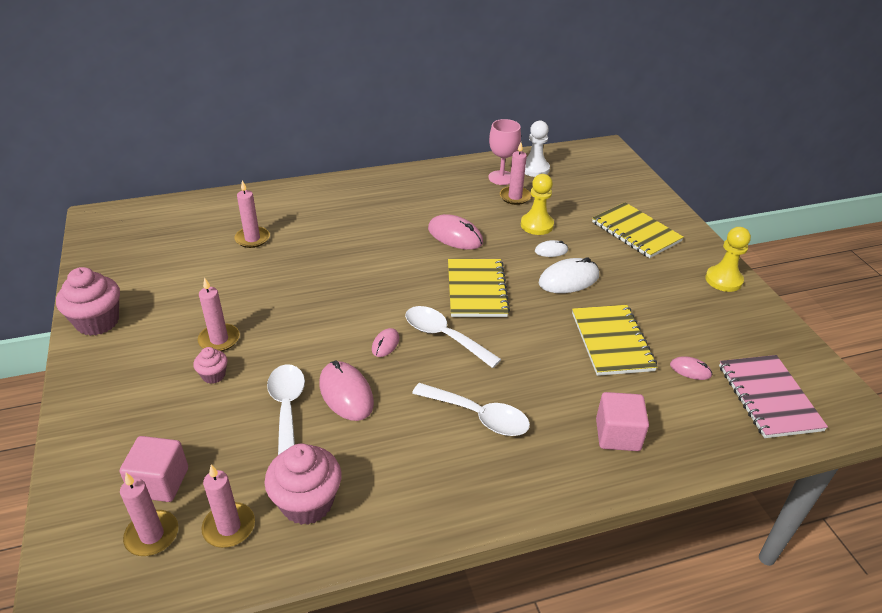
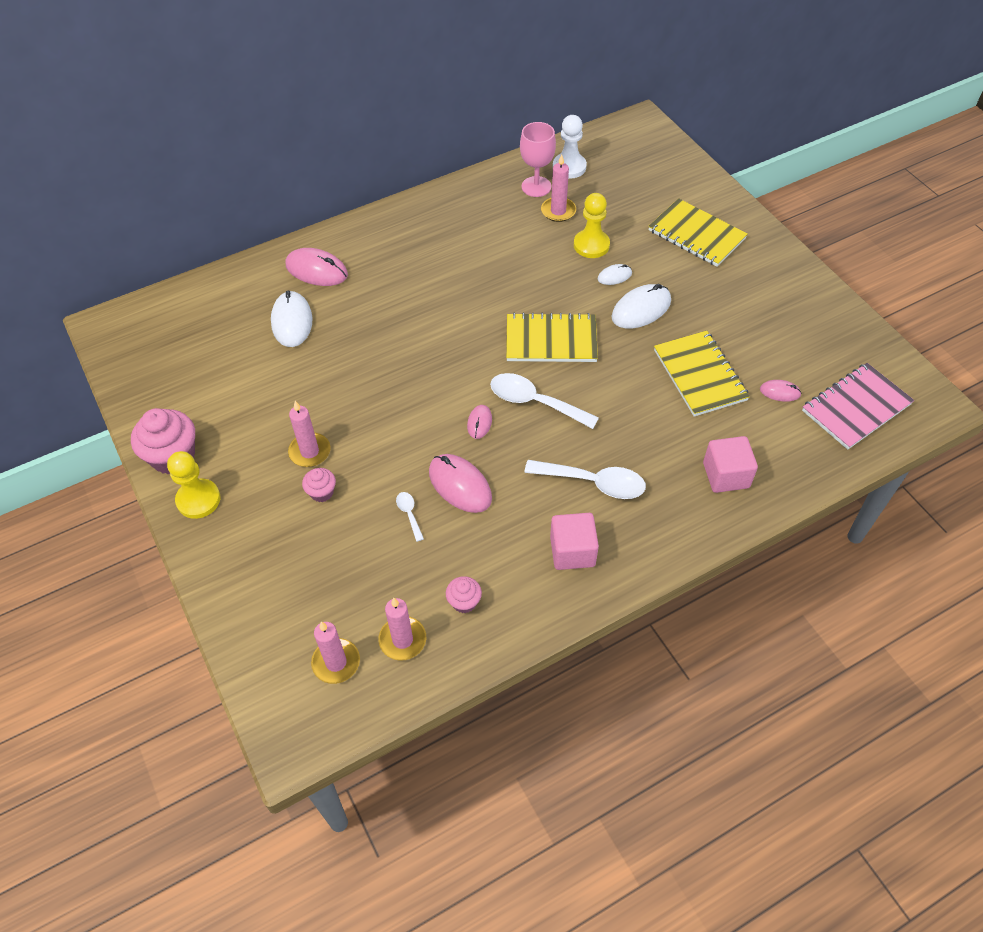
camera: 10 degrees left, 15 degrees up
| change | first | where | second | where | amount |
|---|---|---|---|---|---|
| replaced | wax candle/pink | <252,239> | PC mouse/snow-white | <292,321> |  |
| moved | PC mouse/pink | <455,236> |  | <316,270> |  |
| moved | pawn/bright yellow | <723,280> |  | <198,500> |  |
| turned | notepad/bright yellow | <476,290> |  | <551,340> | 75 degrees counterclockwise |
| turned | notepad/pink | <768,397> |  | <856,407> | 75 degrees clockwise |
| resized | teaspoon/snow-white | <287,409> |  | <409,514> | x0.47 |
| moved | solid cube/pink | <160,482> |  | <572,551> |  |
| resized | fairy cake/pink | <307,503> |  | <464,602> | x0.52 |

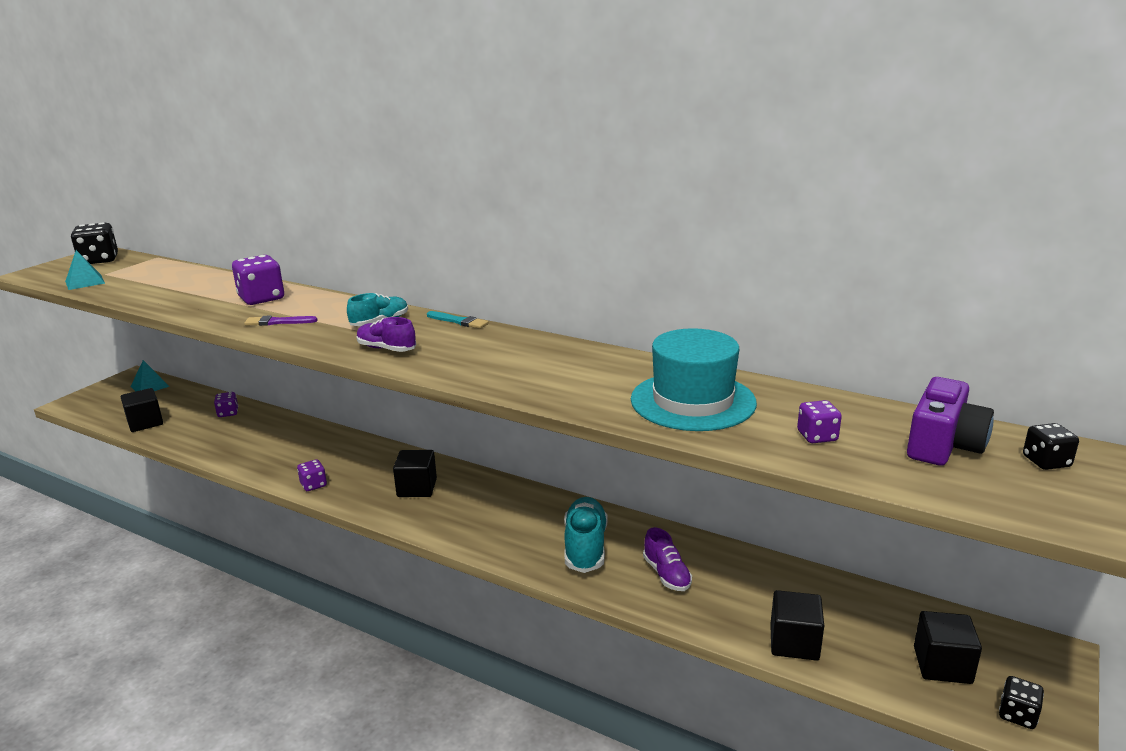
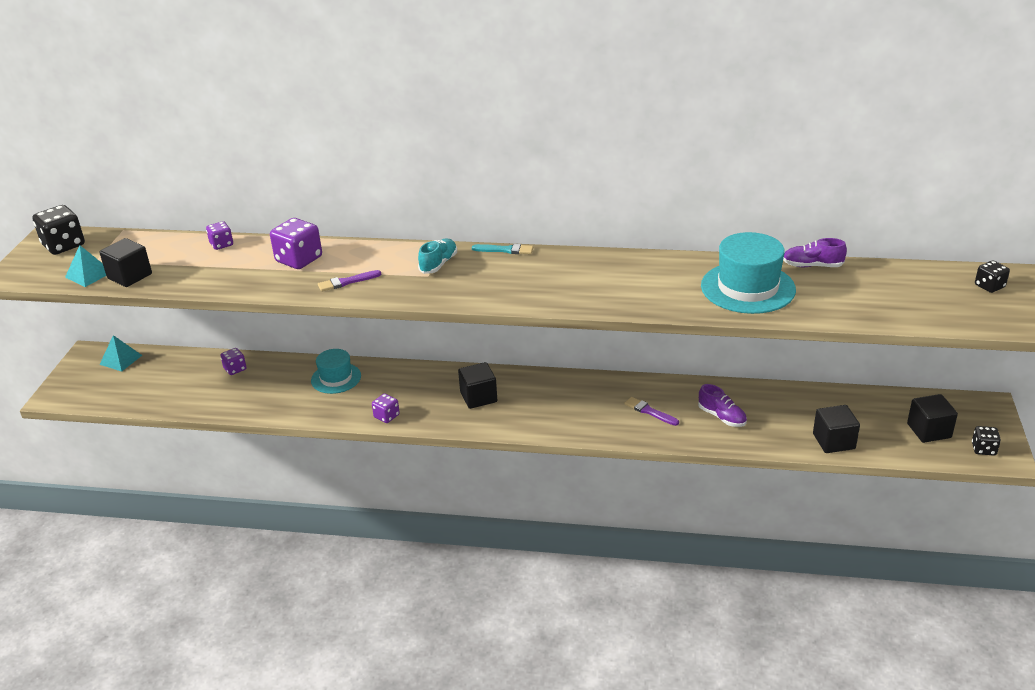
camera: 20 degrees left, 10 degrees up
| change | first | where | second | where | amount |
|---|---|---|---|---|---|
| moved | lace-up shoe/violet | <386,349> |  | <812,266> |  |
| removed | photo camera/violet | <943,445> |  |  |  |
| moved | solid cube/black | <145,423> |  | <130,276> |  |
| moved | die/violet | <817,436> |  | <221,244> |  |
| replaced | lace-up shoe/aqua | <585,547> | paintbrush/violet | <649,411> |  |
| added |  |  | tall hat/aqua | <336,378> |  |

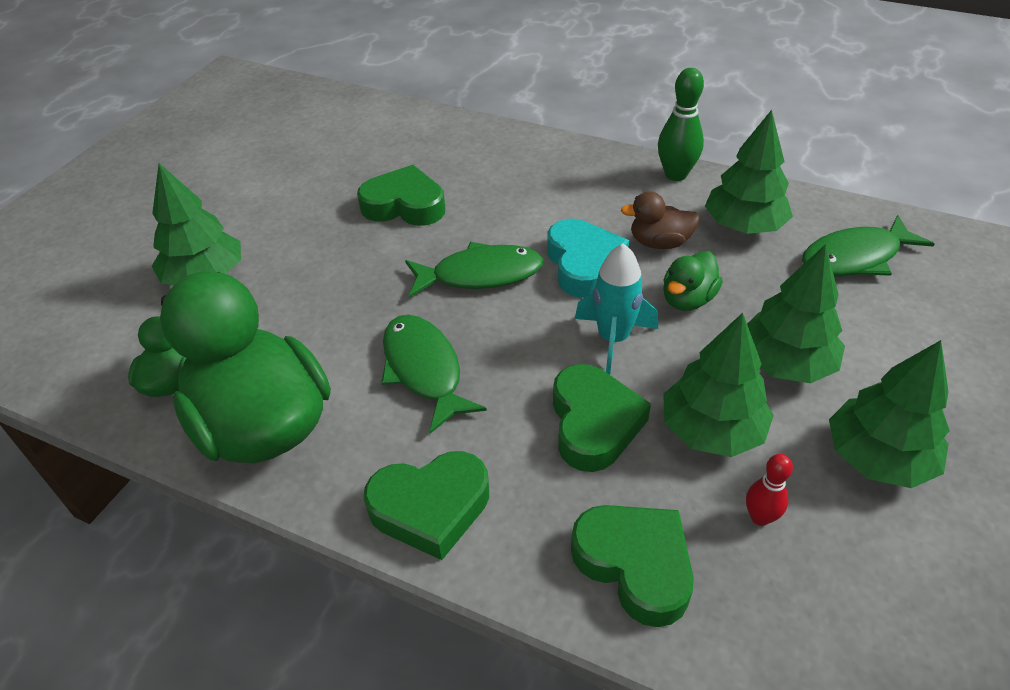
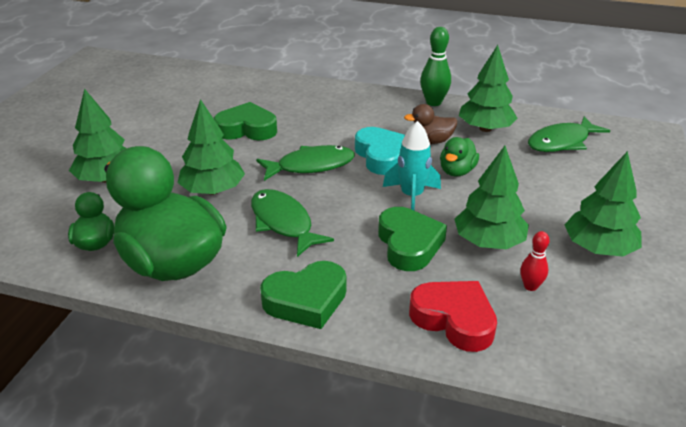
camera: 10 degrees left, 10 degrees down
| change | first | where | second | where | amount |
|---|---|---|---|---|---|
| moved | fir tree/emerald | <785,363> |  | <213,190> |  |
| recoloured | heart/emerald | <635,565> | heart/red | <454,319> |  |

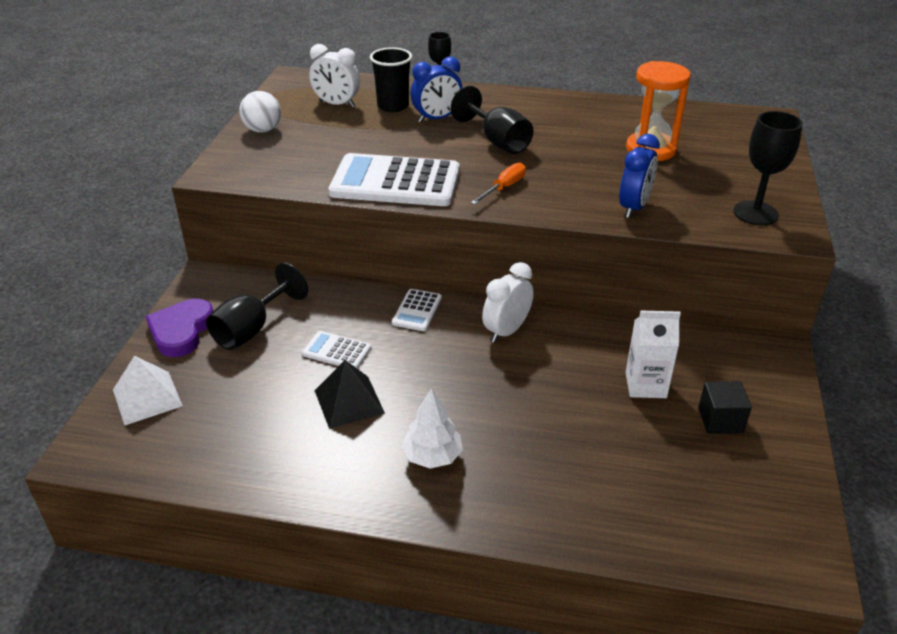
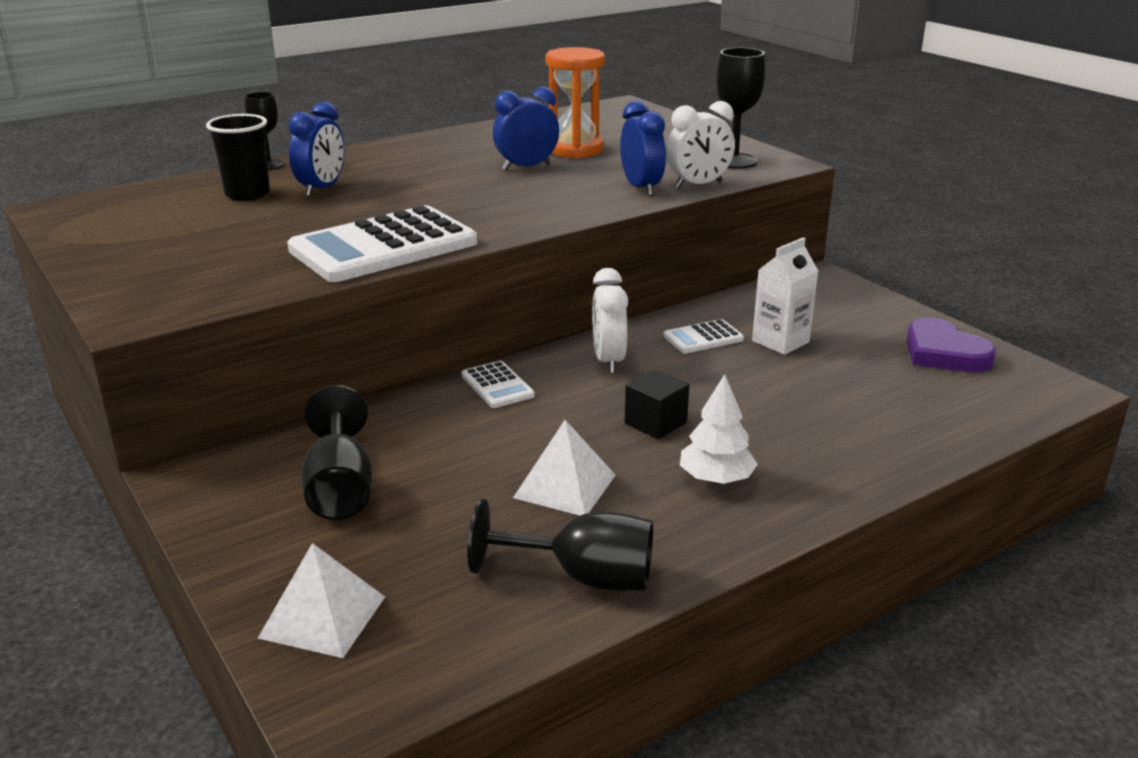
camera: 45 degrees left, 10 degrees down
| change | first | where | second | where | amount |
|---|---|---|---|---|---|
| moved | clock/snow-white | <336,104> |  | <698,185> |  |
| moved | chalice/black | <497,141> |  | <584,577> |  |
| removed | ball/snow-white | <263,130> |  |  |  |
| removed | hand screwdriver/orange | <504,188> |  |  |  |
| moved | heart/violet | <181,331> |  | <944,353> |  |
| moved | pocket calculator/snow-white | <337,351> |  | <703,338> |  |
| recoloured | pyramid shape/black | <349,401> | pyramid shape/snow-white | <564,486> |  |
| moved | solid cube/black | <720,420> |  | <655,423> |  |
| added |  |  | clock/blue | <526,167> |  |

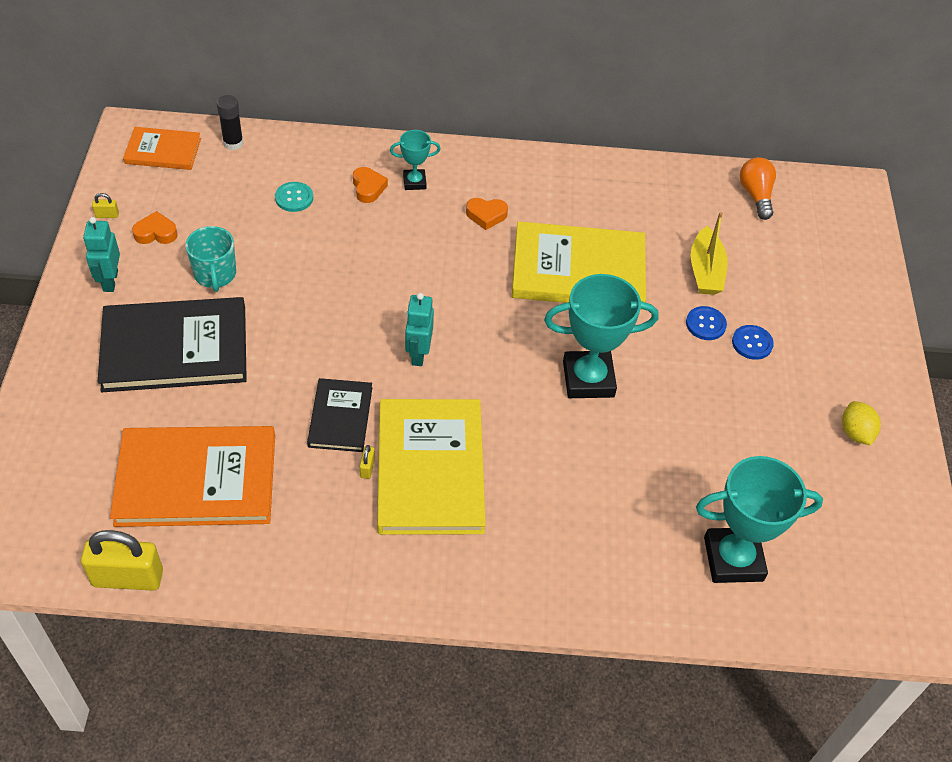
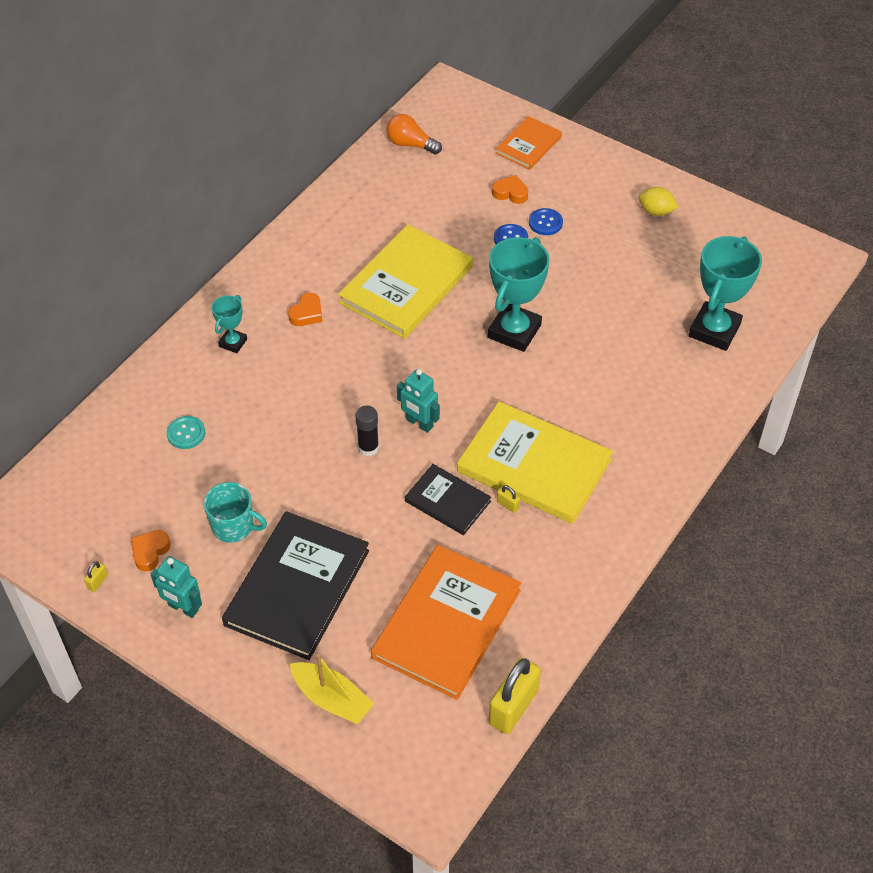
camera: 55 degrees left, 0 degrees up
| change | first | where | second | where | amount |
|---|---|---|---|---|---|
| moved | glue/black | <233,143> |  | <368,447> |  |
| moved | hardcover/orange | <163,151> |  | <529,145> |  |
| moved | heart/orange | <368,188> |  | <510,193> |  |
| moved | sailboat/bright yellow | <705,271> |  | <332,699> |  |

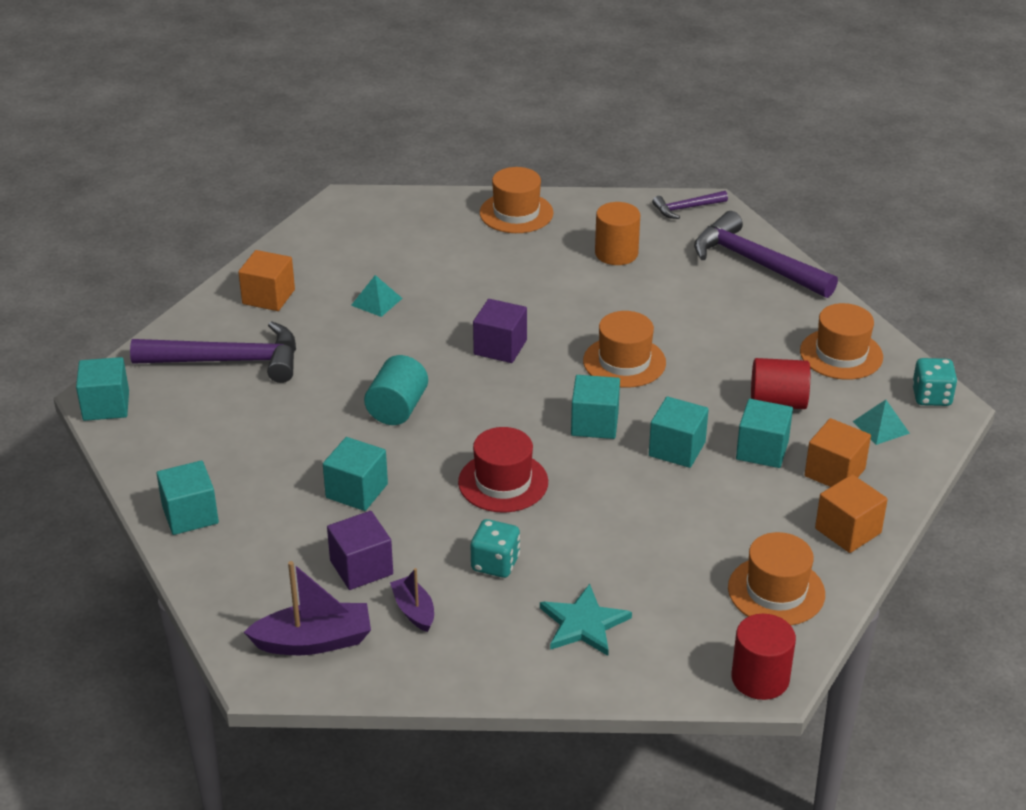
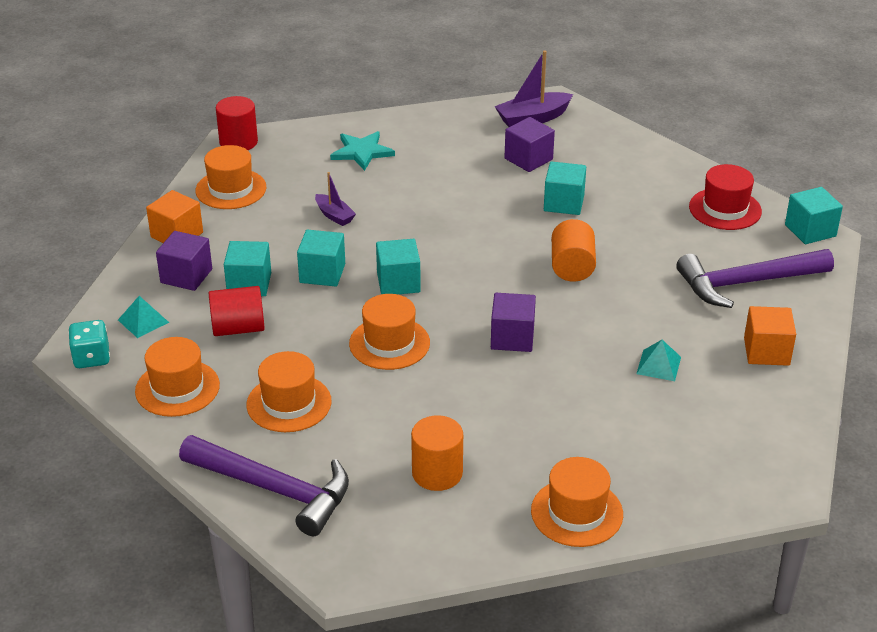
camera: 165 degrees right, 0 degrees up
| change | first | where | second | where | amount |
|---|---|---|---|---|---|
| removed | carpenter's hammer/violet | <686,208> |  |  |  |
| recoloured | cylinder shape/aqua | <397,408> | cylinder shape/orange | <572,267> |  |
| recoloured | solid cube/orange | <834,472> | solid cube/violet | <186,276> |  |
| moved | tall hat/red | <503,482> |  | <725,209> |  |
| removed | solid cube/aqua | <190,515> |  |  |  |
| removed | die/aqua | <495,564> |  |  |  |
| moved | sailboat/violet | <414,610> |  | <334,215> |  |
| added |  |  | tall hat/orange | <289,403> |  |

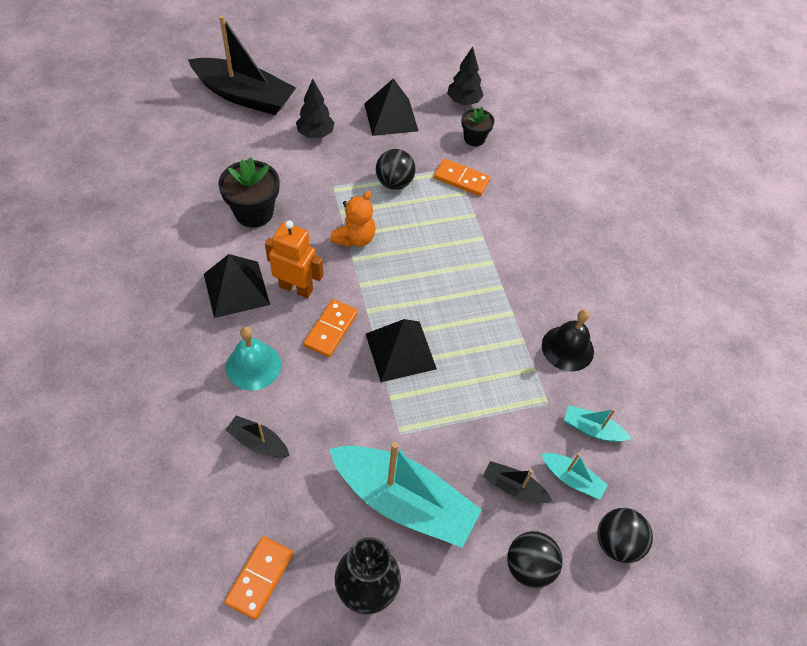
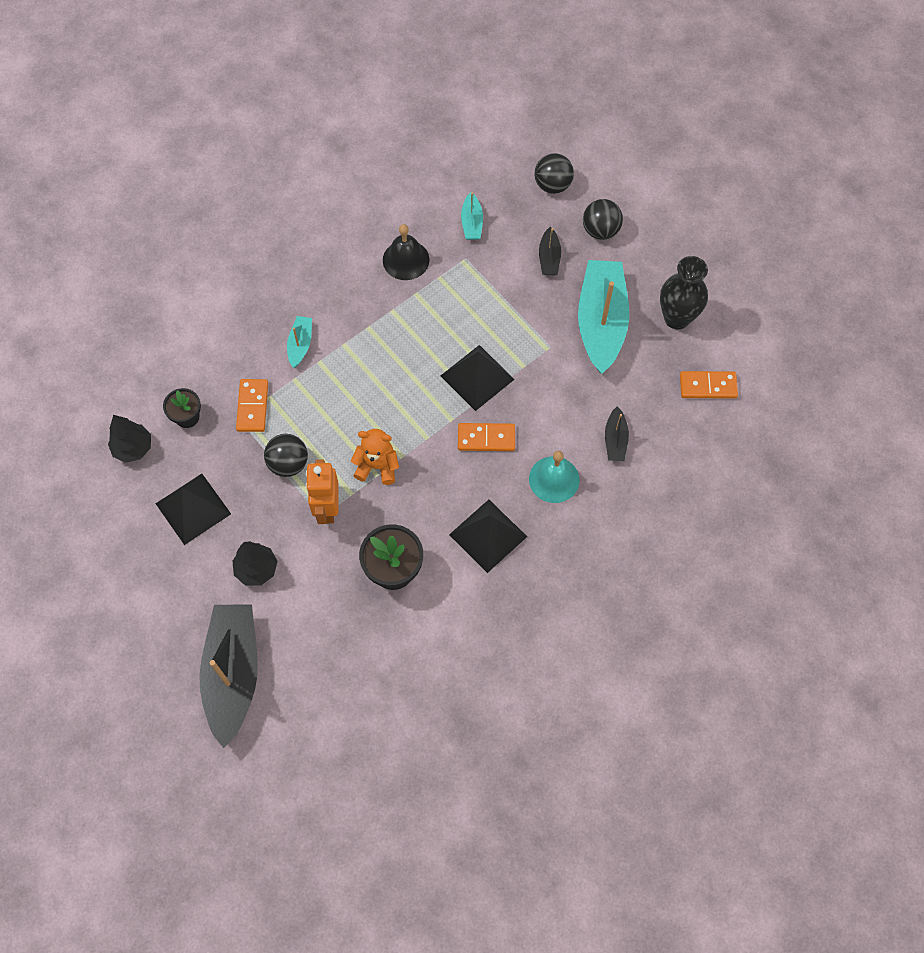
camera: 110 degrees left, 10 degrees up
| change | first | where | second | where | amount |
|---|---|---|---|---|---|
| moved | toy robot/orange | <296,288> |  | <327,508> |  |
| moved | sailboat/aqua | <572,479> |  | <300,344> |  |

